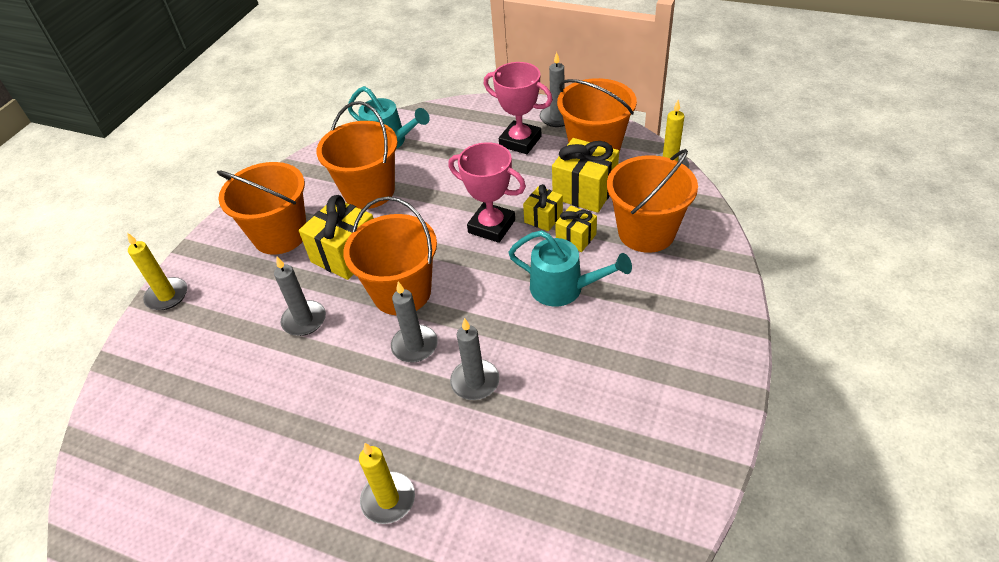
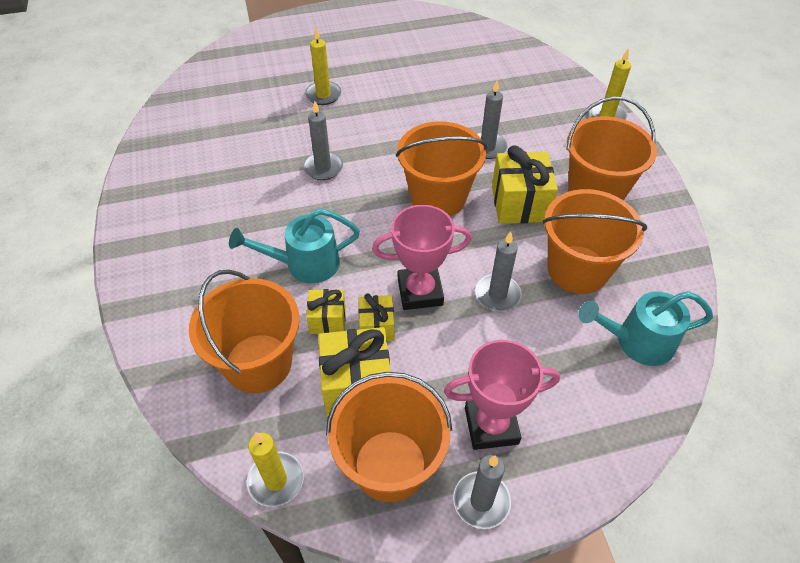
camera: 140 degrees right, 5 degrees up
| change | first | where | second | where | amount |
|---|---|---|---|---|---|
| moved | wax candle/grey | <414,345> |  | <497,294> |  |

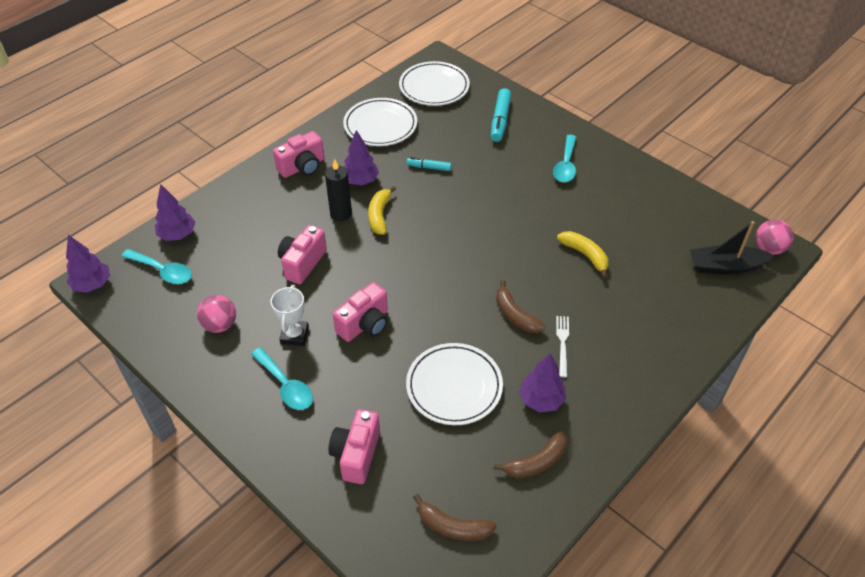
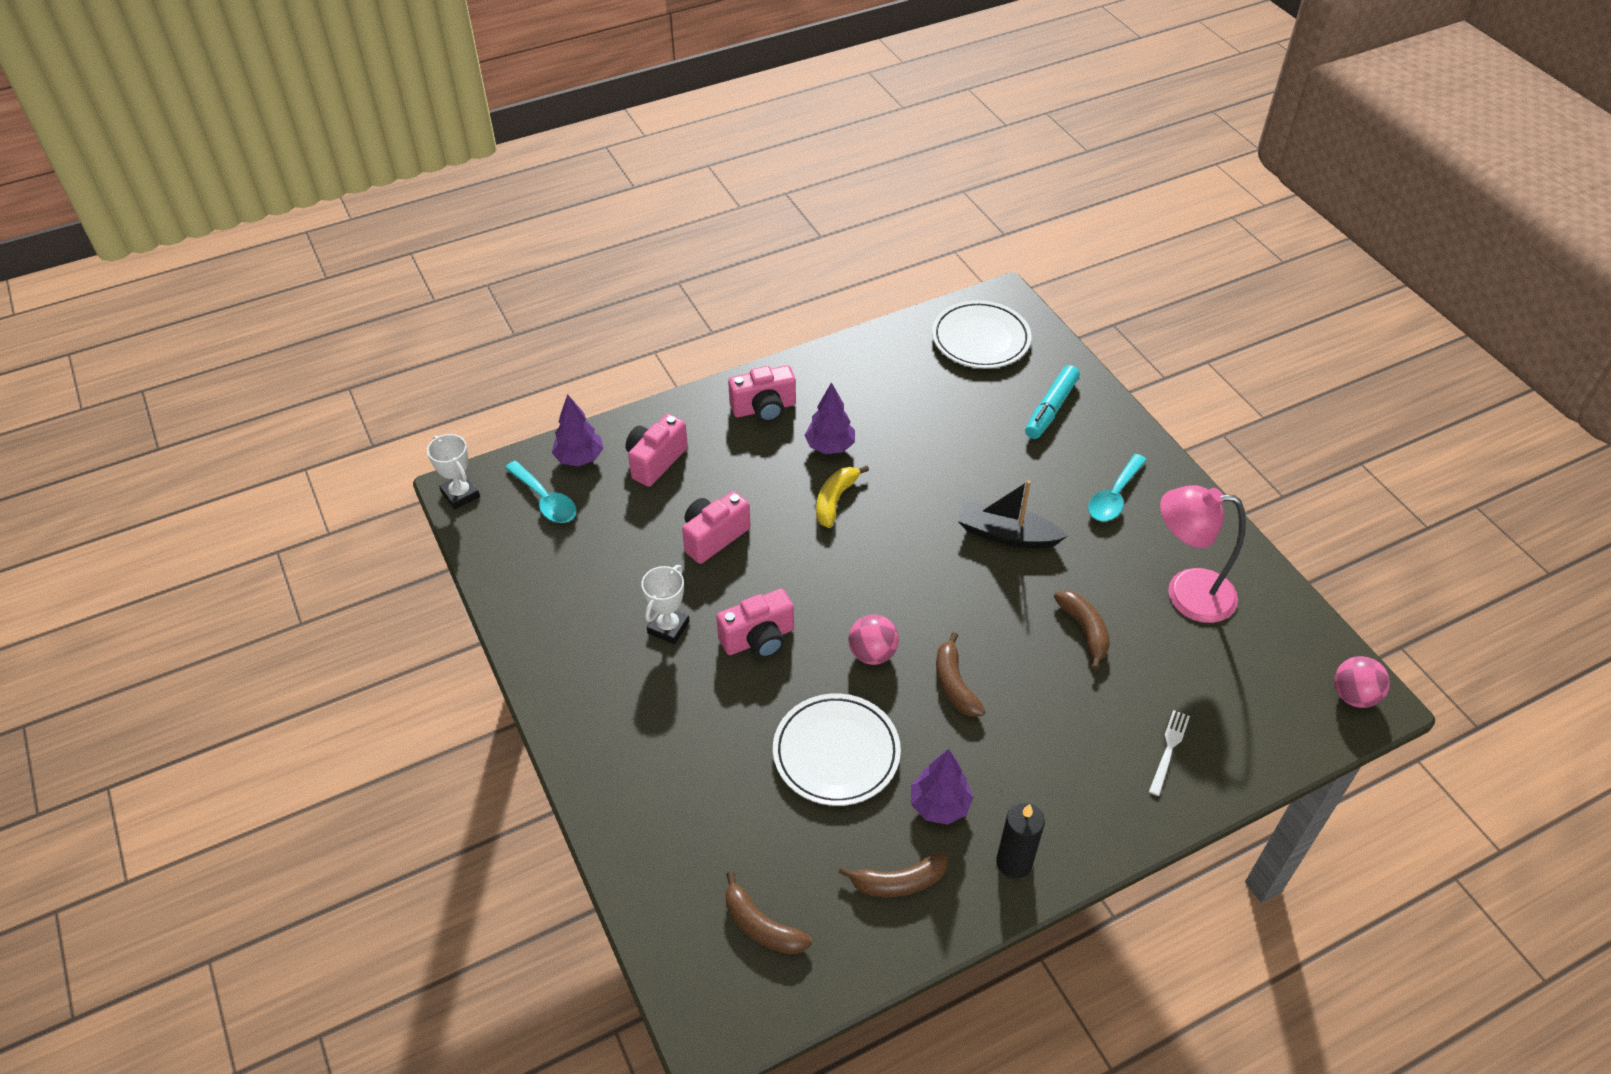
camera: 20 degrees right, 0 degrees up
| change | first | where | second | where | amount |
|---|---|---|---|---|---|
| removed | plate/snow-white | <380,125> |  |  |  |
| removed | marker pen/aqua | <429,167> |  |  |  |
| moved | wax candle/black | <341,214> |  | <1014,862> |  |
| moved | sailboat/black | <725,266> |  | <1006,534> |  |
| recoloured | banana/bright yellow | <585,255> | banana/russet | <1084,630> |  |
| replaced | fir tree/violet | <92,284> | prize cup/snow-white | <460,494> |  |
| moved | ball/pink | <220,325> |  | <872,653> |  |
| moved | table fork/snow-white | <562,343> |  | <1169,749> |  |
| removed | teaspoon/aqua | <286,385> |  |  |  |
| moved | photo camera/pink | <356,454> |  | <655,461> |  |
| added |  |  | reading lamp/pink | <1186,593> |  |

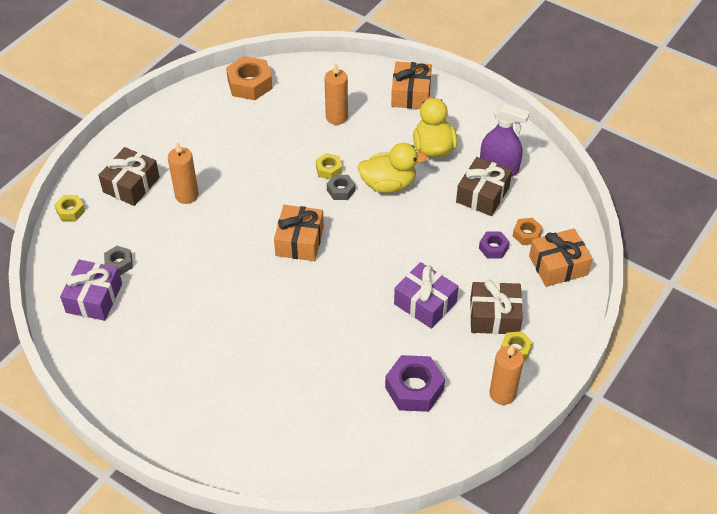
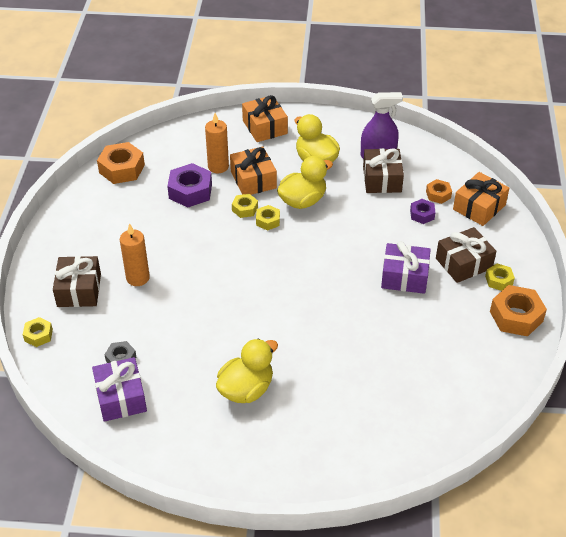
camera: 30 degrees left, 5 degrees down
| change | first | where | second | where | amount |
|---|---|---|---|---|---|
| recoloured | hex nut/grey | <341,190> | hex nut/bright yellow | <268,221> |  |
| moved | wrapped gift/orange | <299,241> |  | <253,180> |  |
| replaced | wax candle/orange | <502,393> | hex nut/orange | <516,316> |  |
| moved | hex nut/violet | <414,388> |  | <190,191> |  |
| added |  |  | duck/bright yellow | <246,389> |  |

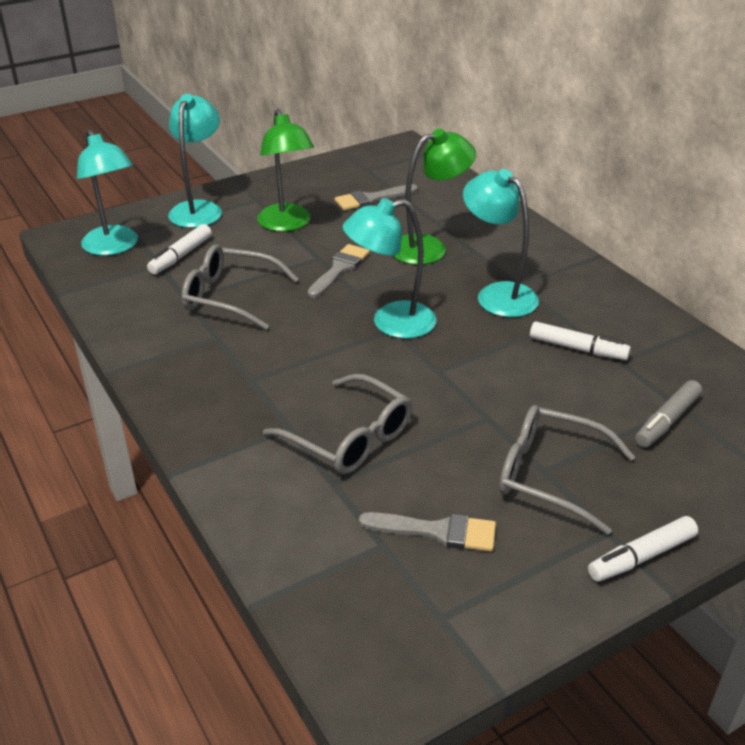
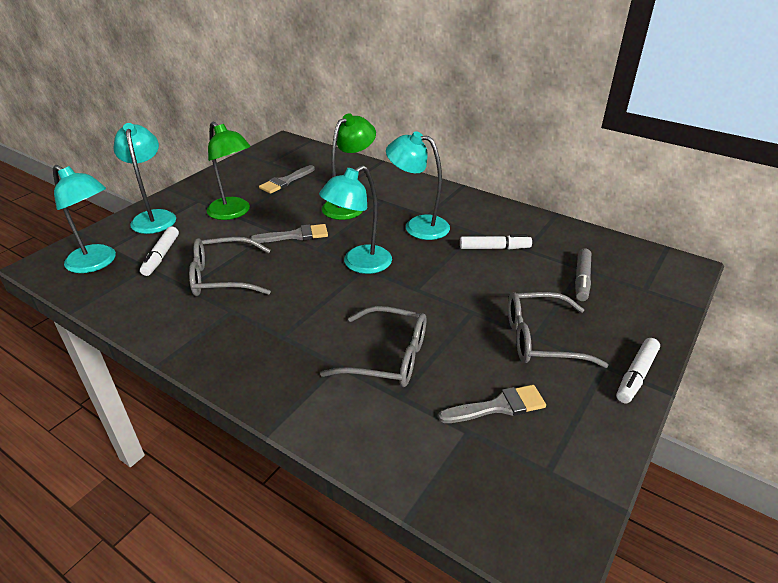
camera: 25 degrees left, 0 degrees up
| change | first | where | second | where | amount |
|---|---|---|---|---|---|
| turned | paintbrush/grey | <339,269> |  | <295,235> | 75 degrees clockwise |

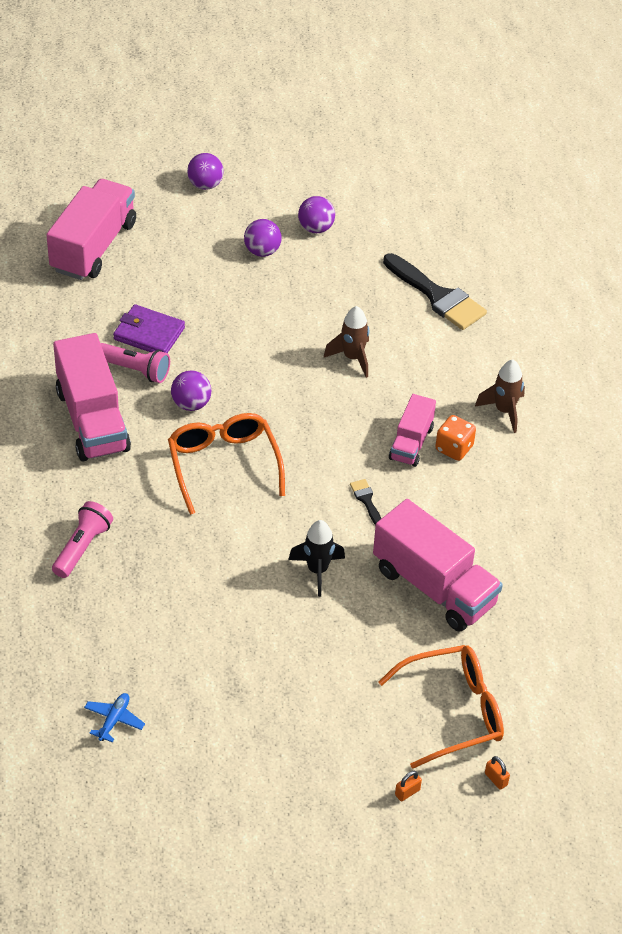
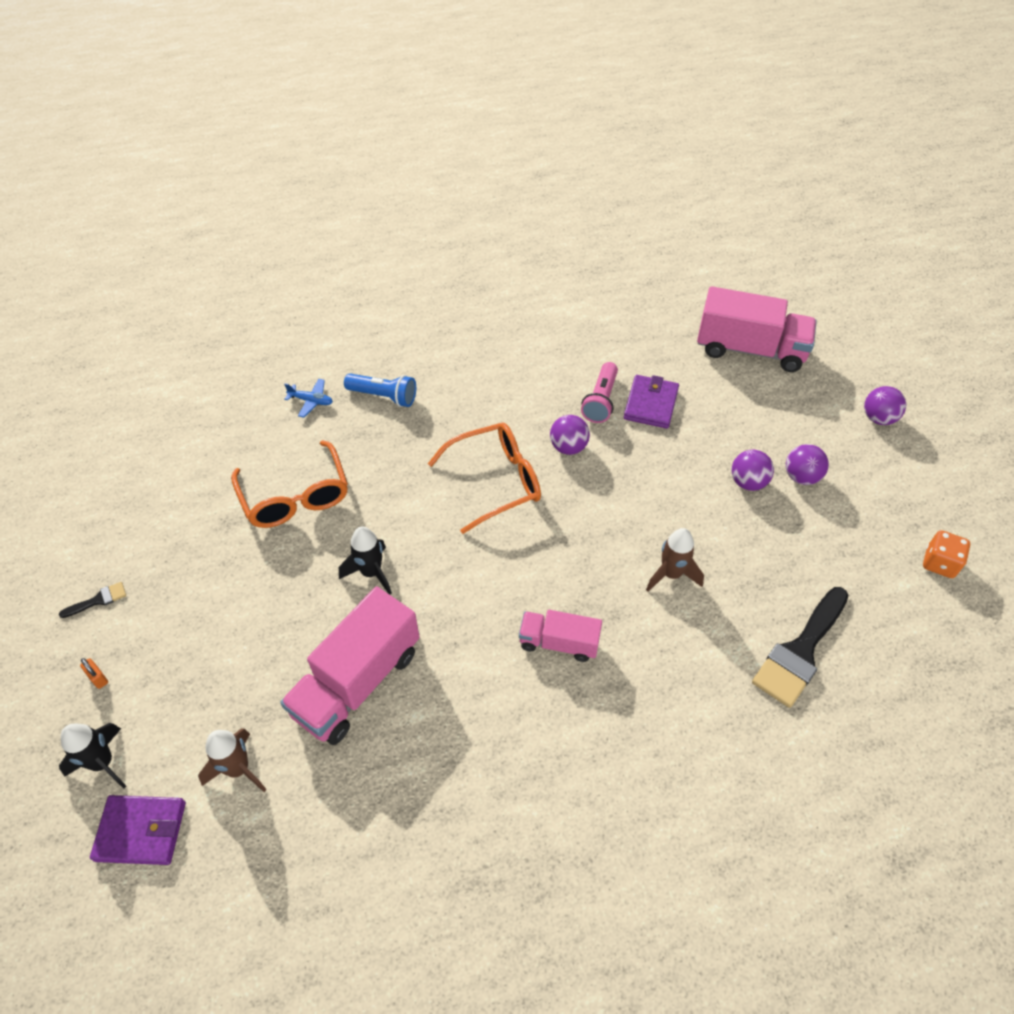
camera: 85 degrees right, 5 degrees up
| change | first | where | second | where | amount |
|---|---|---|---|---|---|
| moved | ball/violet | <316,228> |  | <748,482> |  |
| removed | lorry/pink | <92,420> |  |  |  |
| moved | toy rocket/russet | <504,411> |  | <238,769> |  |
| moved | die/orange | <454,448> |  | <939,563> |  |
| moved | paintbrush/black | <366,500> |  | <98,600> |  |
| recoloured | flashlight/pink | <82,547> | flashlight/blue | <384,396> |  |
| moved | eyeglasses/orange | <453,711> |  | <295,497> |  |
| moved | plane/blue | <114,720> |  | <311,401> |  |
| replaced | small lock/orange | <496,779> | toy rocket/black | <103,763> |  |
| added |  |  | billfold/violet | <141,831> |  |

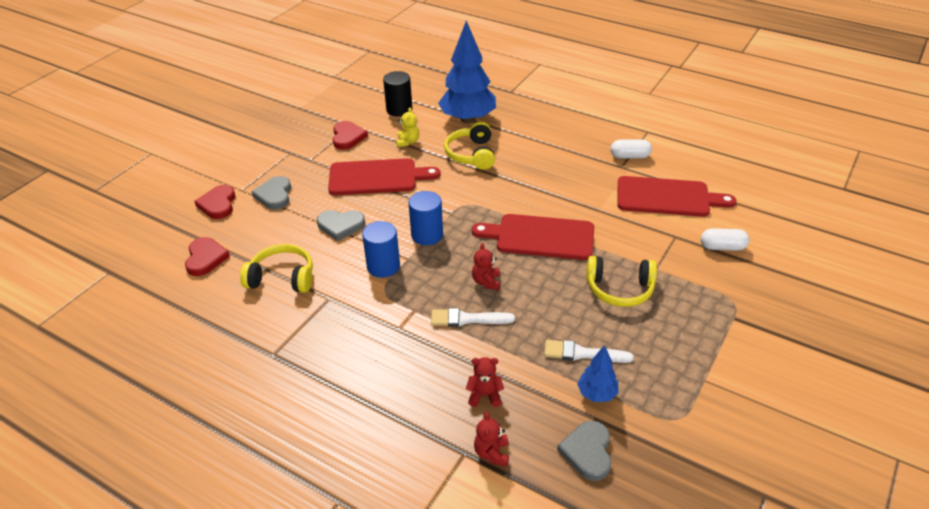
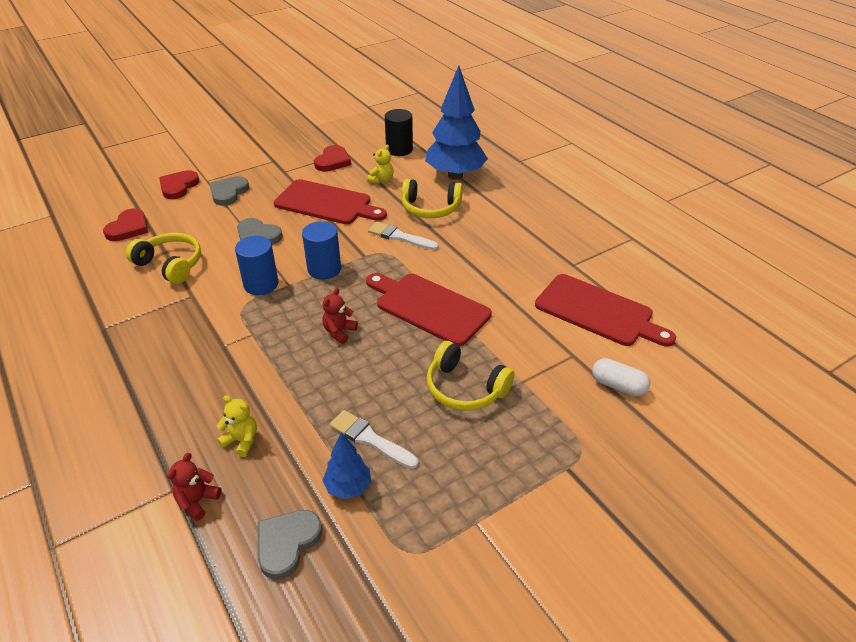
camera: 25 degrees right, 0 degrees up
| change | first | where | second | where | amount |
|---|---|---|---|---|---|
| turned | headset/bright yellow | <471,154> |  | <430,208> | 105 degrees counterclockwise |
| removed | capsule/snow-white | <630,156> |  |  |  |
| moved | paintbrush/snow-white | <467,319> |  | <399,237> |  |
| recoloured | teddy bear/red | <484,395> | teddy bear/bright yellow | <241,440> |  |

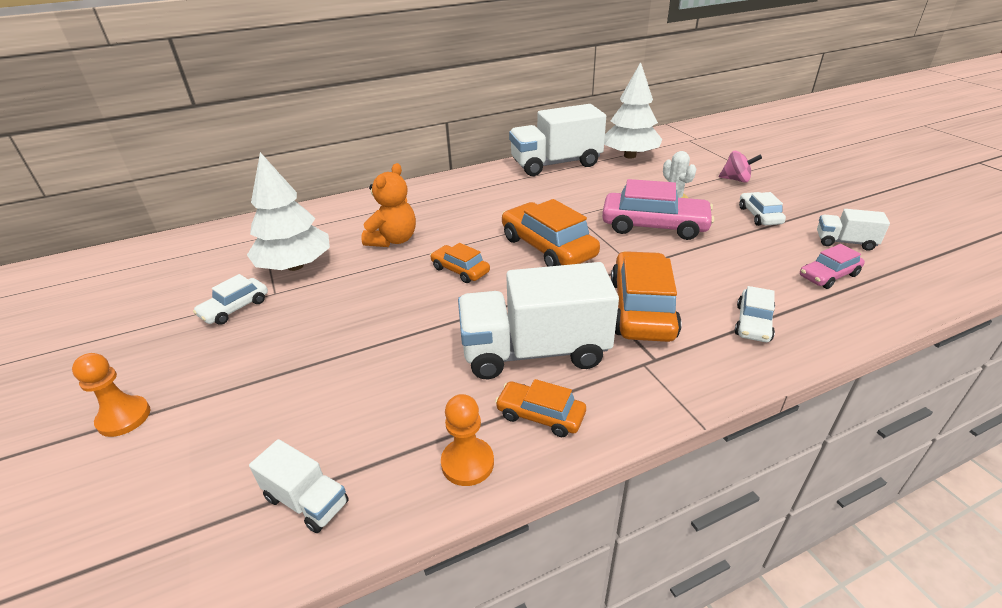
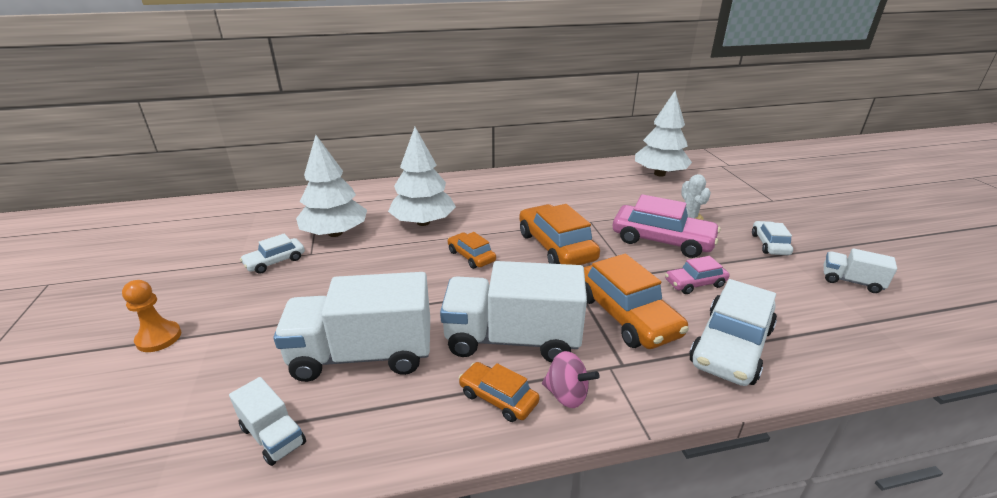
camera: 10 degrees right, 5 degrees down
| change | first | where | second | where | amount |
|---|---|---|---|---|---|
| moved | lorry/snow-white | <556,164> |  | <363,355> |  |
| moved | toy top/pink | <736,180> |  | <566,395> |  |
| replaced | teddy bear/orange | <393,240> | fir tree/snow-white | <423,222> |  |
| moved | automobile/pink | <828,275> |  | <695,283> |  |
| turned | automobile/orange | <642,308> |  | <625,315> | 135 degrees clockwise |
| resized | automobile/snow-white | <753,323> |  | <730,346> | x1.83 |
| removed | pawn/orange | <467,463> |  |  |  |

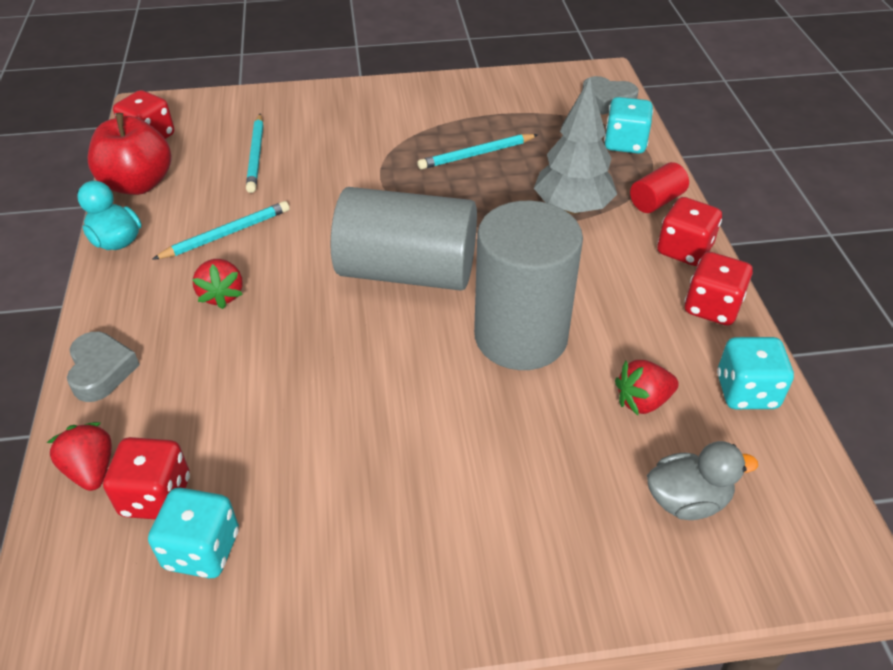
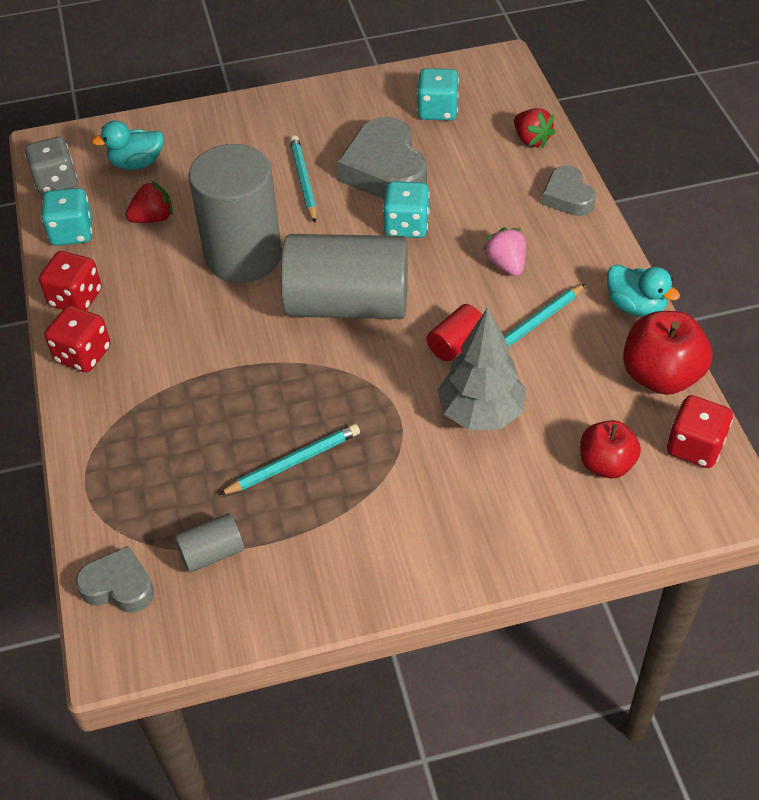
camera: 175 degrees right, 5 degrees up
| change | first | where | second | where | amount |
|---|---|---|---|---|---|
| moved | fir tree/grey | <572,208> |  | <481,413> |  |
| moved | die/aqua | <625,143> |  | <406,226> |  |
| moved | pencil/aqua | <256,155> |  | <303,180> |  |
| moved | cylinder shape/red | <656,201> |  | <456,344> |  |
| recoloured | strawberry/red | <222,295> | strawberry/pink | <506,264> |  |
| removed | die/red | <156,496> |  |  |  |
| recoloured | duck/grey | <687,500> | duck/aqua | <137,163> |  |
| added |  |  | heart/grey | <385,170> |  |
| added |  |  | die/grey | <56,182> |  |
| added |  |  | toy apple/red | <606,464> |  |
| added |  |  | cylinder shape/grey | <212,553> |  |

